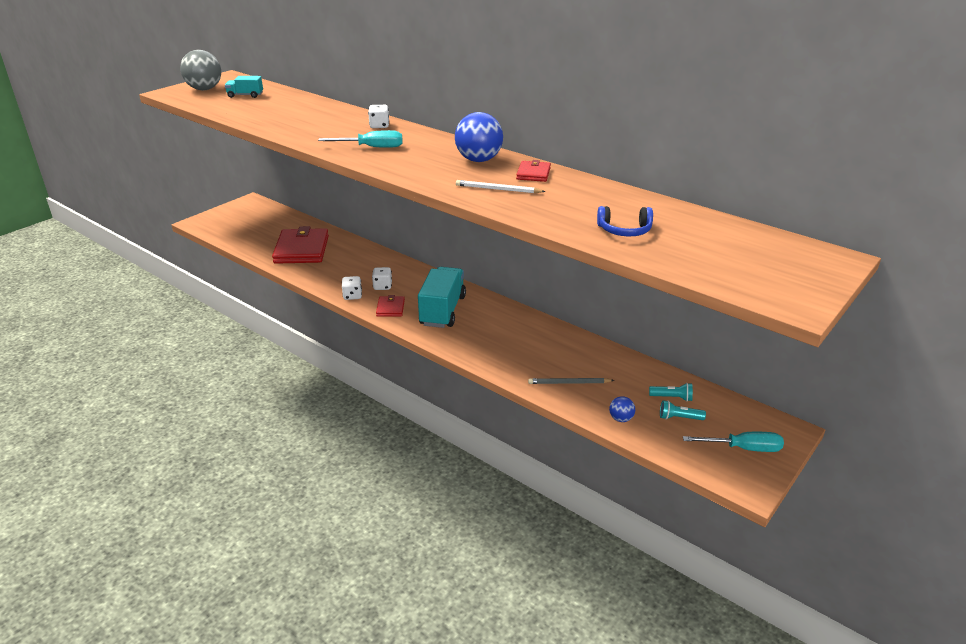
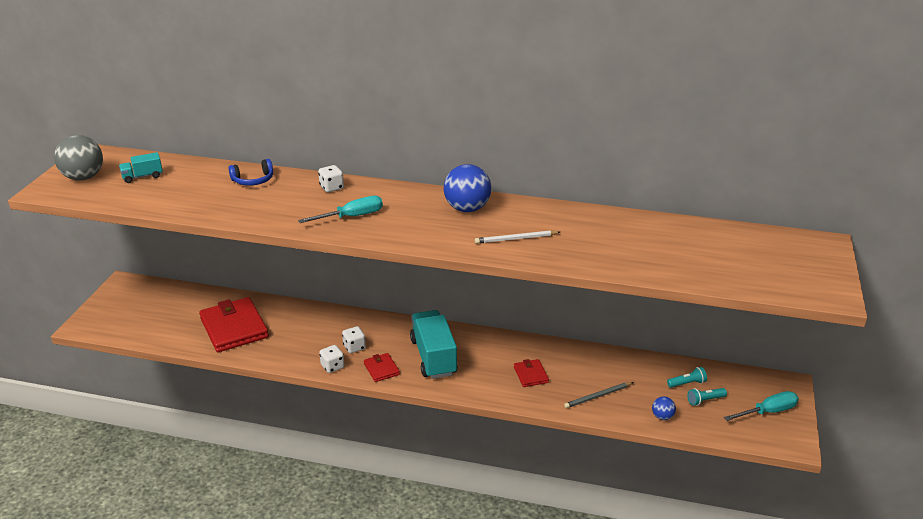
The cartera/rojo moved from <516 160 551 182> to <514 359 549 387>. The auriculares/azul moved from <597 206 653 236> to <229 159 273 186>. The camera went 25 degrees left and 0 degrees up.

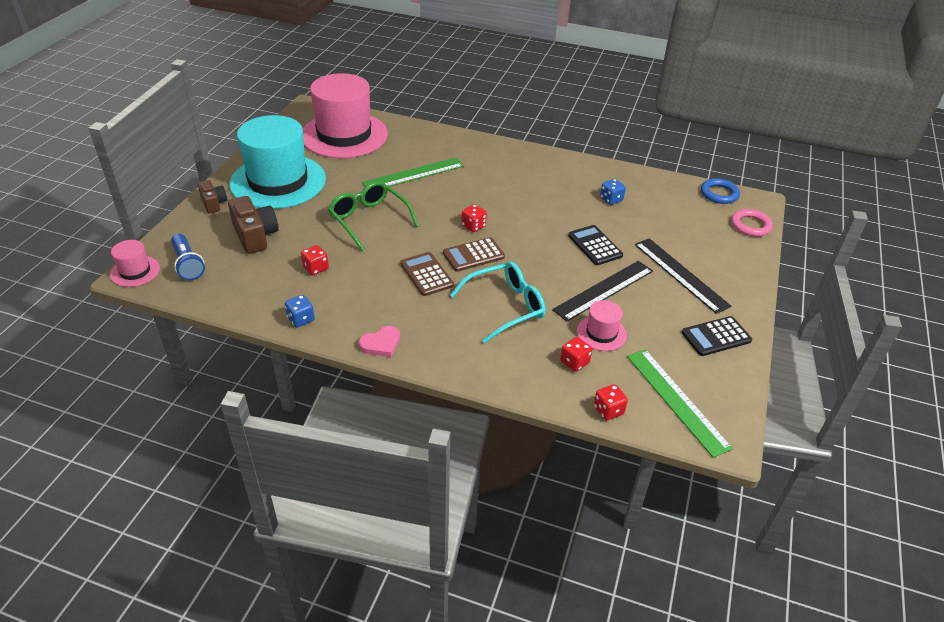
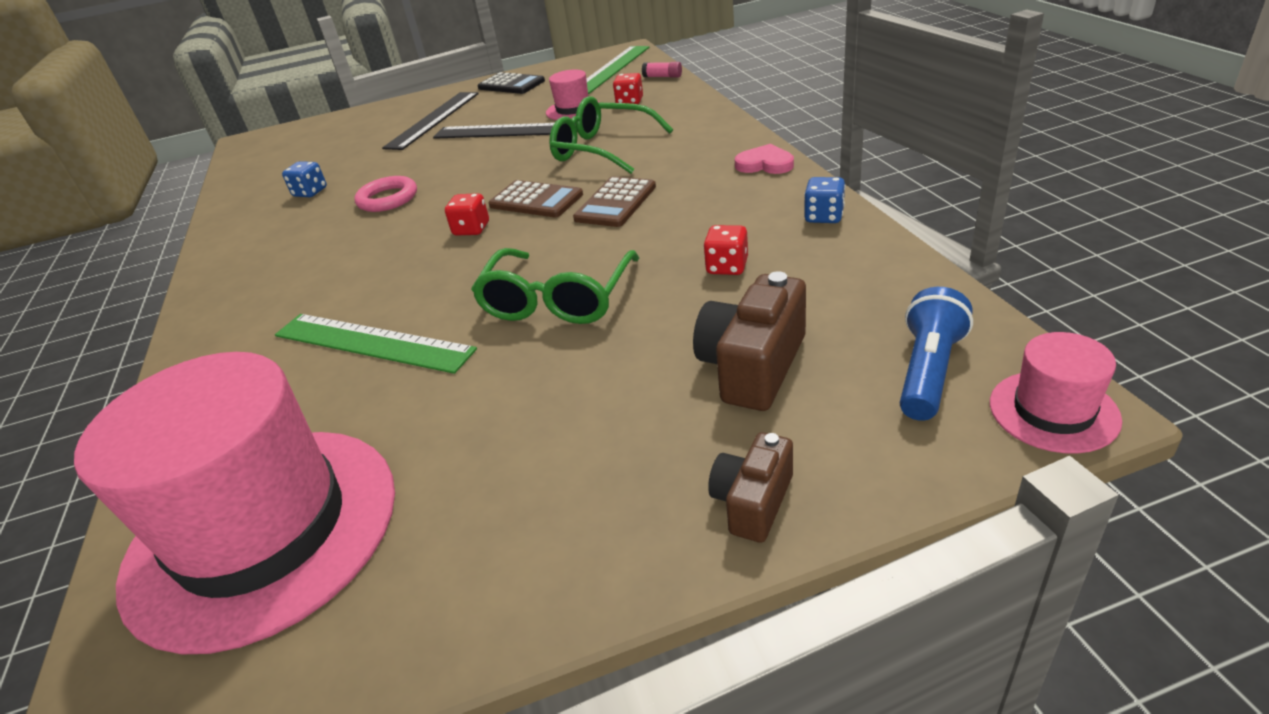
The sombrero/turquesa at <229 115 326 209> disappeared. The anillo/azul at <701 178 740 204> disappeared. The anillo/rosa moved from <731 209 773 237> to <354 176 417 212>. The calculadora/negro at <568 225 623 265> disappeared. The gafas/turquesa at <450 261 545 343> became the gafas/verde at <549 96 673 174>. The dado/rojo at <594 384 628 421> was replaced by the barra de pegamento/rosa at <642 62 682 78>. The camera went 120 degrees left and 5 degrees down.

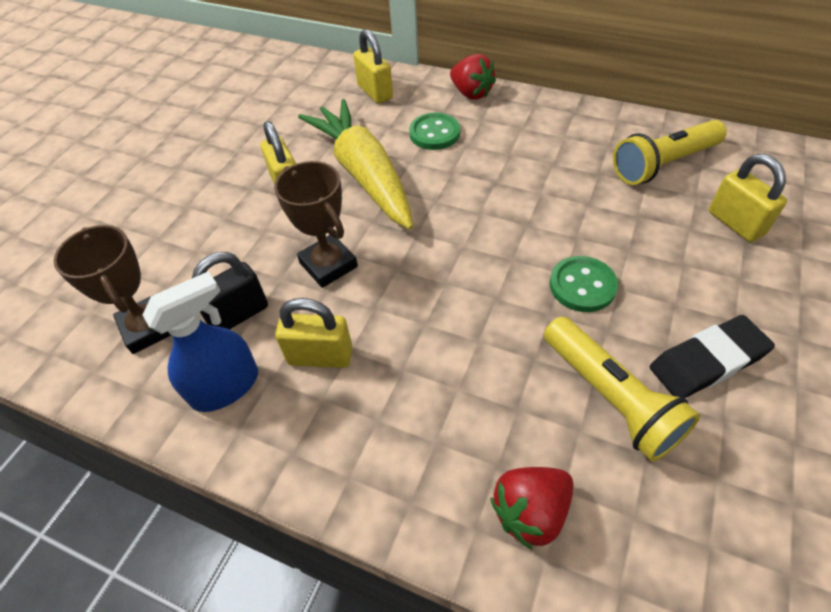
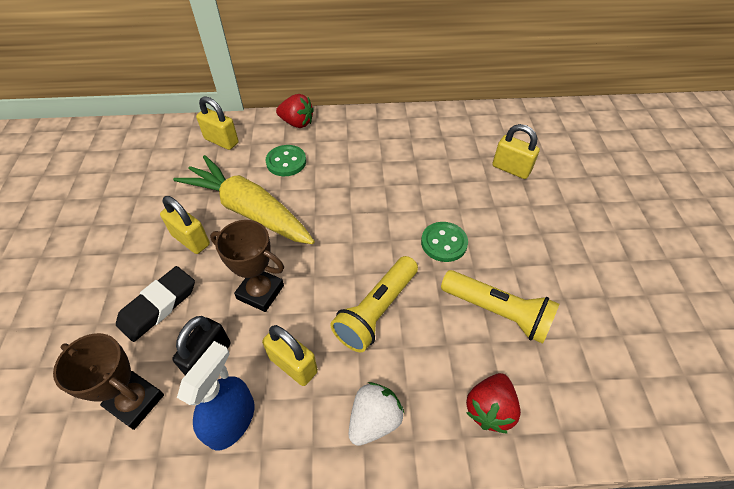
The lámpara de mano/amarillo moved from <613 120 727 185> to <330 256 418 352>. The candado/amarillo at <275 298 353 368> turned 60 degrees clockwise. The goma de borrar/negro moved from <650 315 775 398> to <116 266 195 342>. The fresa/blanco at <349 382 404 446> appeared. The camera went 30 degrees left and 0 degrees up.

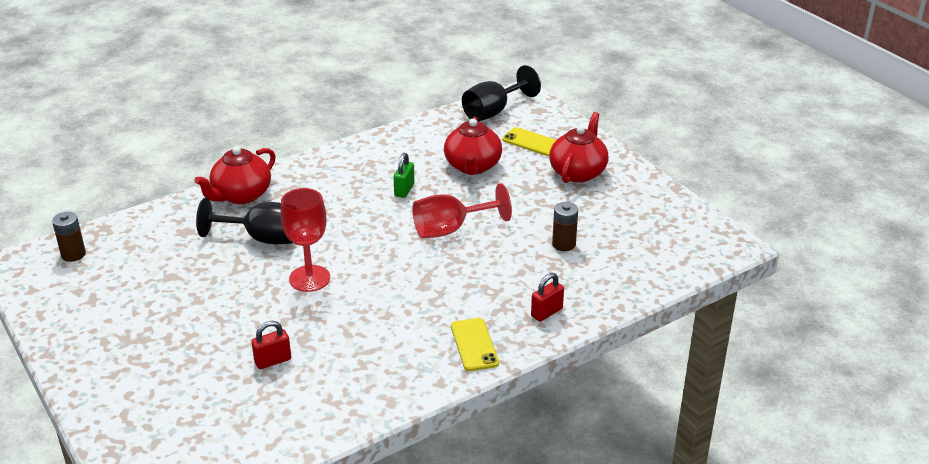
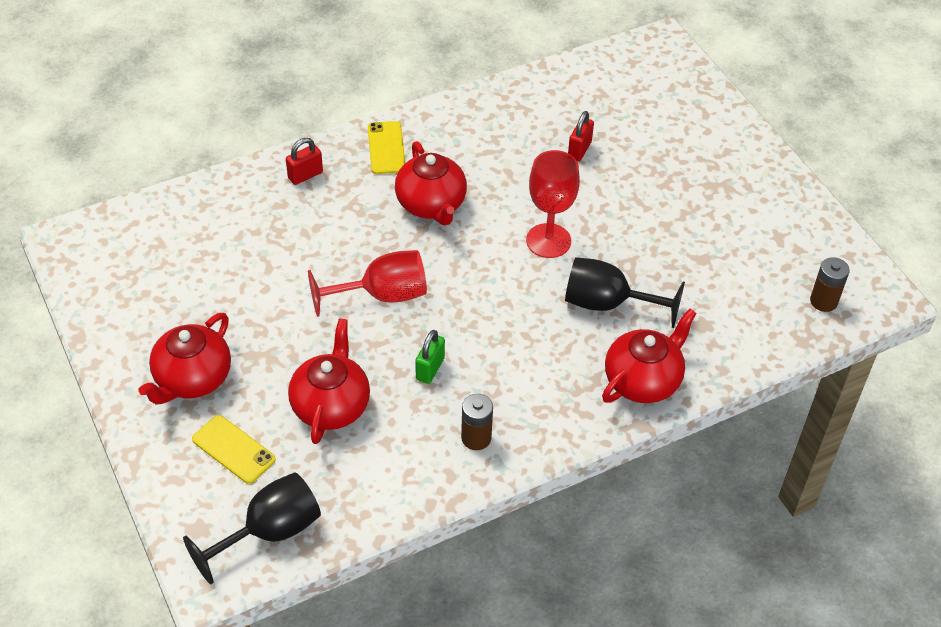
The pila/marrón moved from <552 202 578 251> to <461 394 493 450>. The candado/rojo at <251 321 291 369> turned 45 degrees counterclockwise. The tetera/rojo at <395 141 467 225> appeared. The camera went 175 degrees left and 15 degrees up.

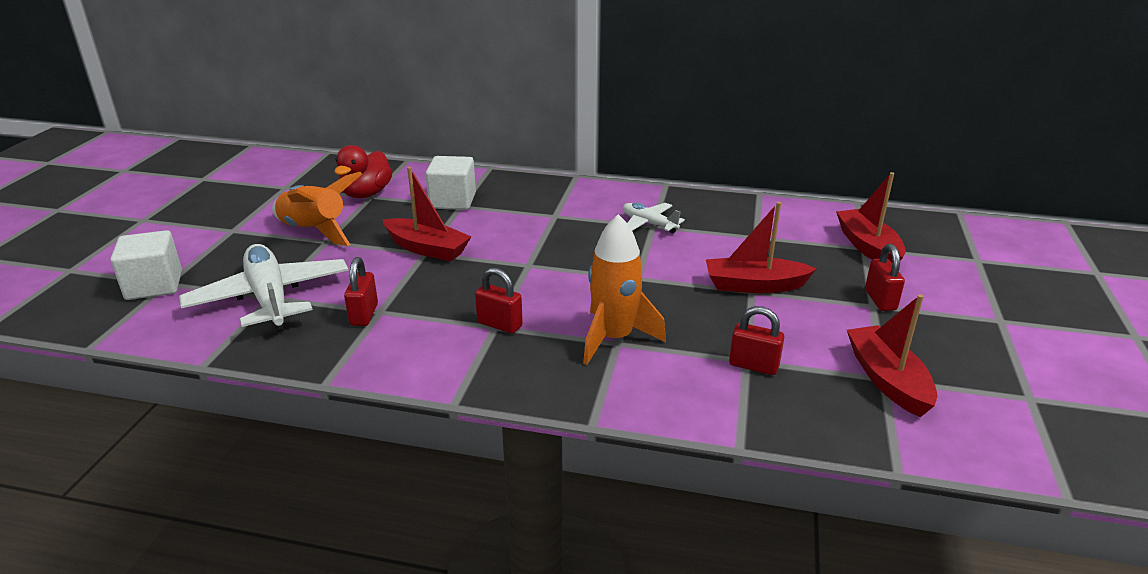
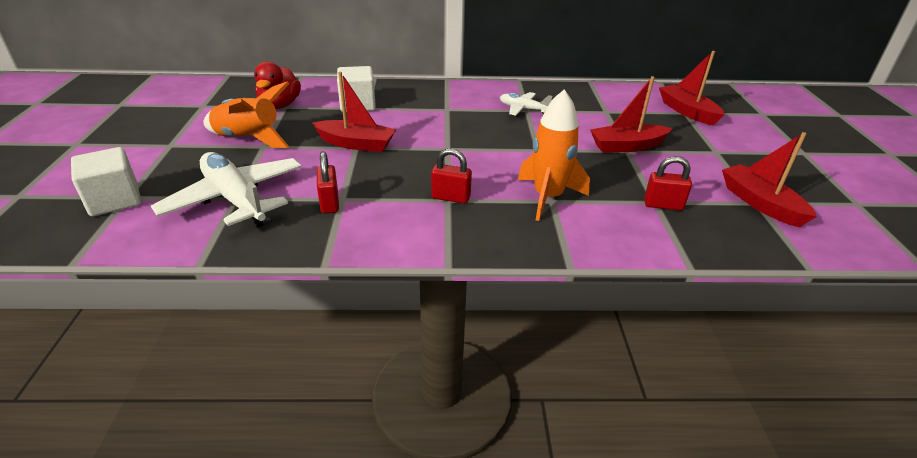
The candado/rojo at <865 244 905 311> disappeared. The camera went 15 degrees left and 5 degrees up.

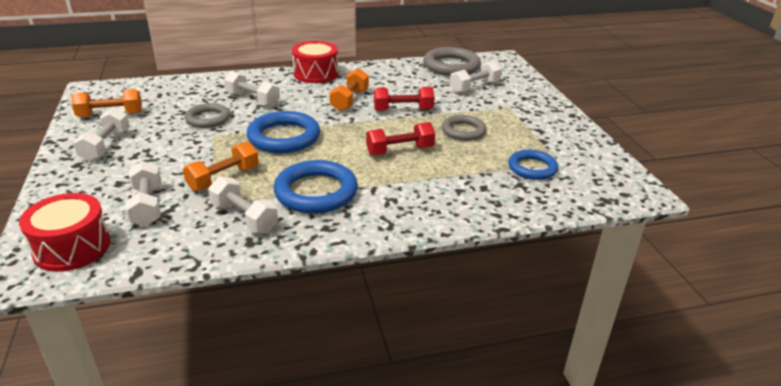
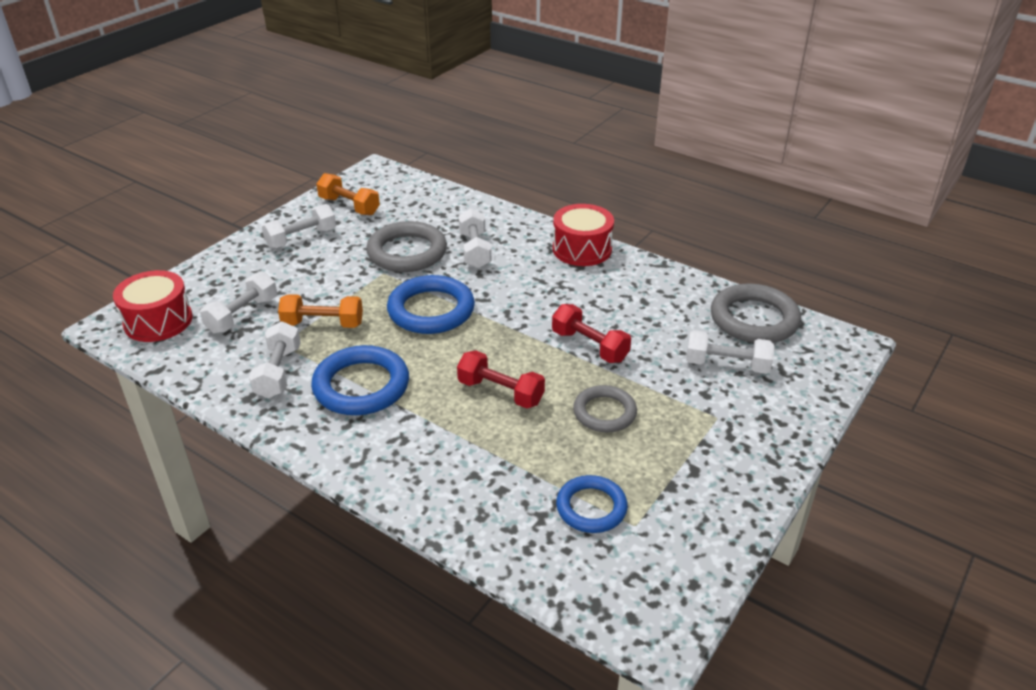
The mancuerna/naranja at <329 68 369 111> disappeared. The anillo/gris at <185 103 230 128> changed to 1.57 times the size. The camera went 50 degrees right and 5 degrees up.

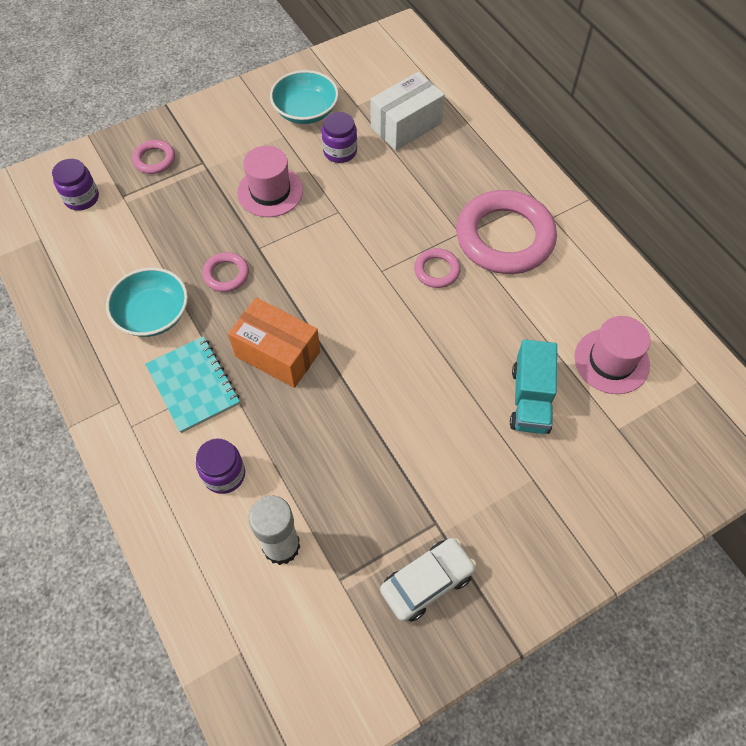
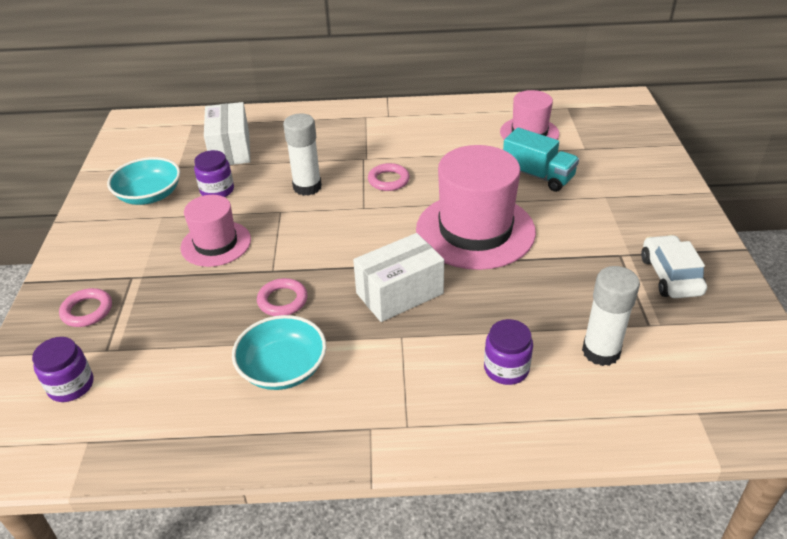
The anillo/rosa at <456 190 557 274> disappeared. The caja/naranja at <228 298 320 388> became the caja/blanco at <353 233 444 322>. The cuaderno/turquesa at <145 336 240 433> disappeared. The barra de pegamento/blanco at <283 114 322 196> appeared. The sombrero/rosa at <416 145 536 270> appeared. The camera went 60 degrees left and 20 degrees down.

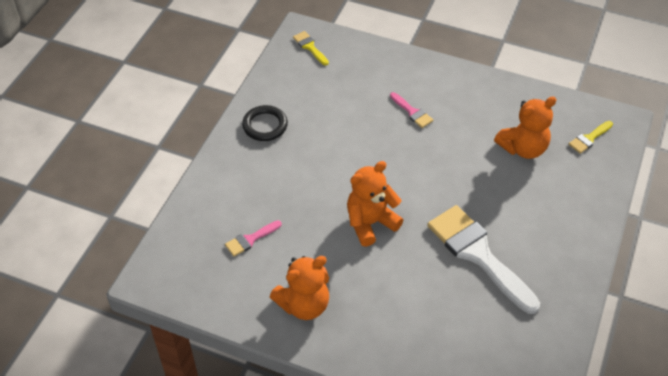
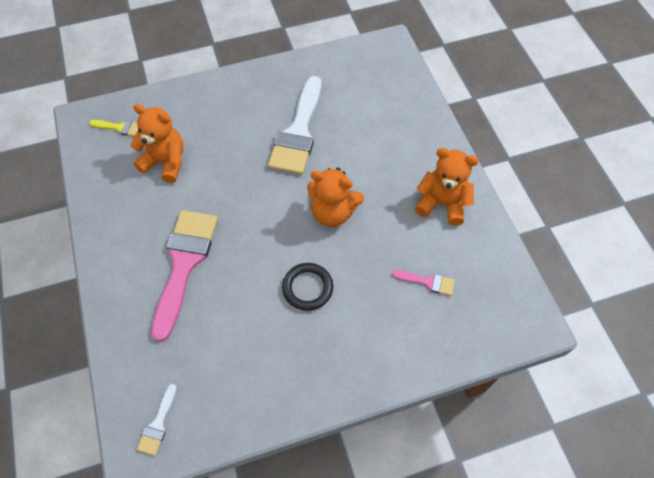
The pincel/amarillo at <293 31 329 66> became the pincel/blanco at <137 384 177 456>. The pincel/rosa at <390 92 433 128> changed to 2.27 times the size. The anillo/negro moved from <242 105 288 141> to <282 263 333 311>. The camera went 130 degrees left and 10 degrees up.

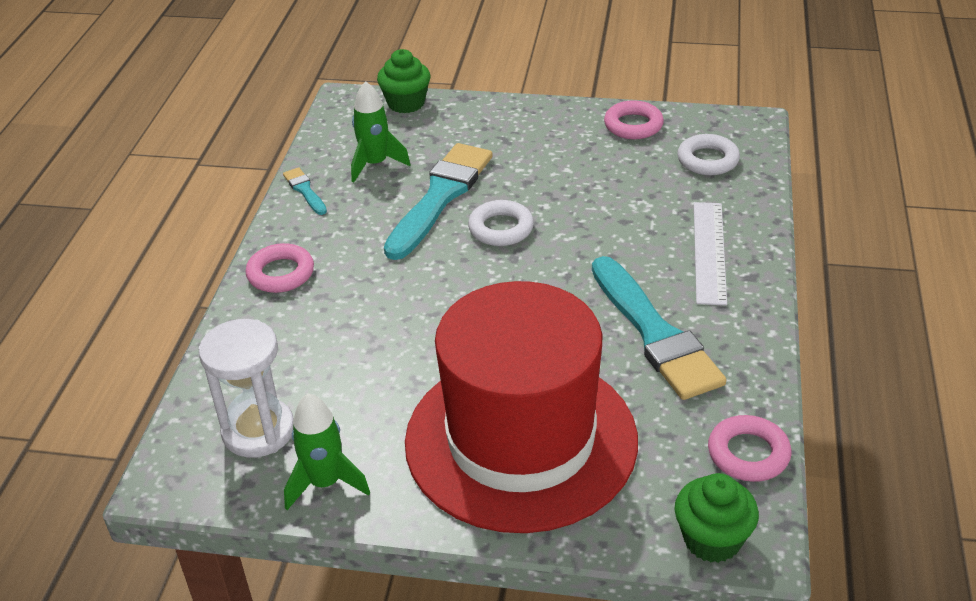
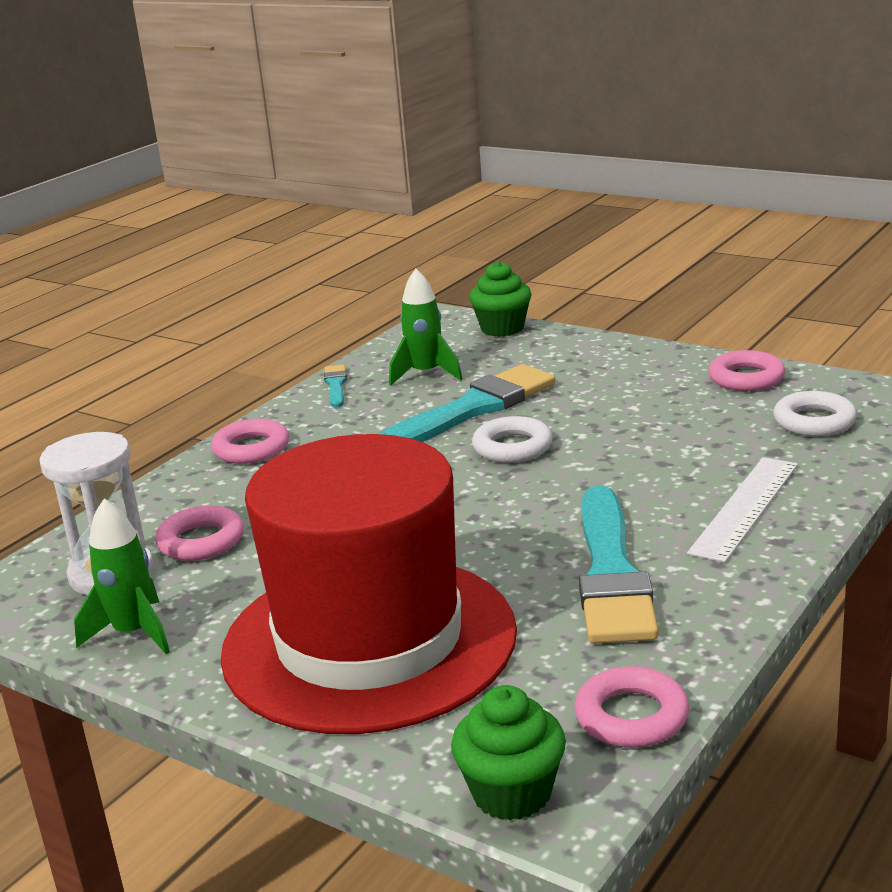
The anillo/rosa at <155 505 244 561> appeared. The camera went 25 degrees right and 15 degrees down.

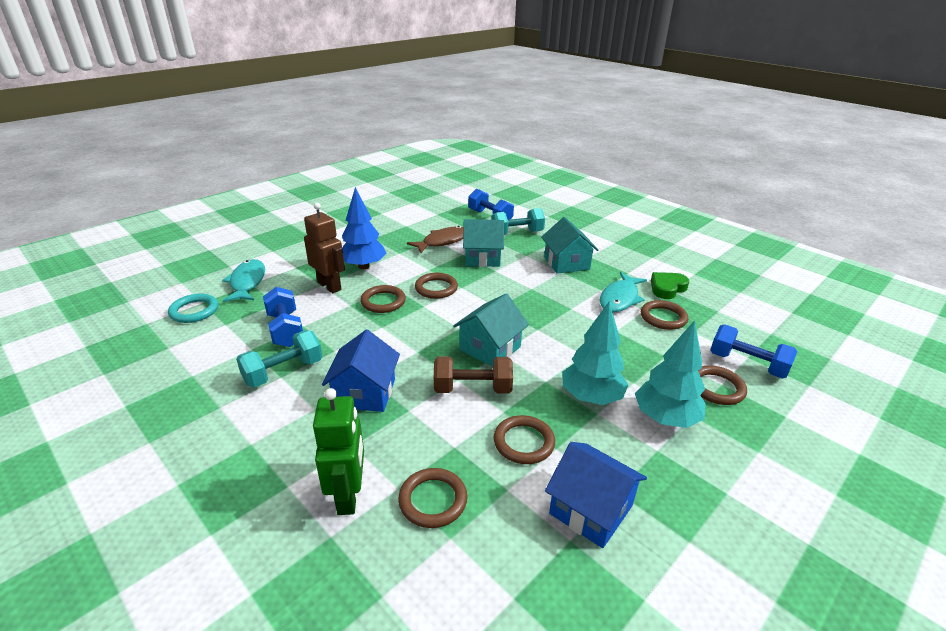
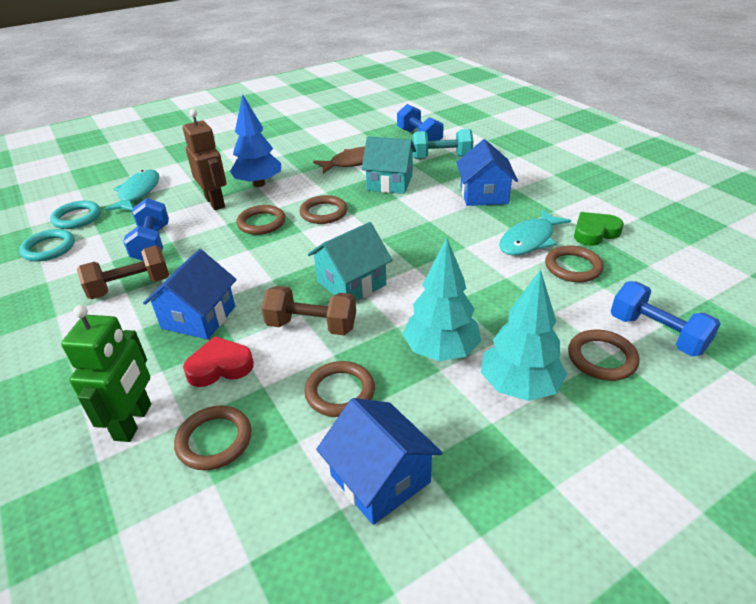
The casa/turquesa at <541 217 598 274> became the casa/azul at <456 139 518 206>. The mancuerna/turquesa at <236 330 323 387> became the mancuerna/marrón at <77 245 169 299>. The anillo/turquesa at <19 229 75 262> appeared. The corazón/rojo at <183 336 254 387> appeared. The camera went 15 degrees right and 5 degrees up.

